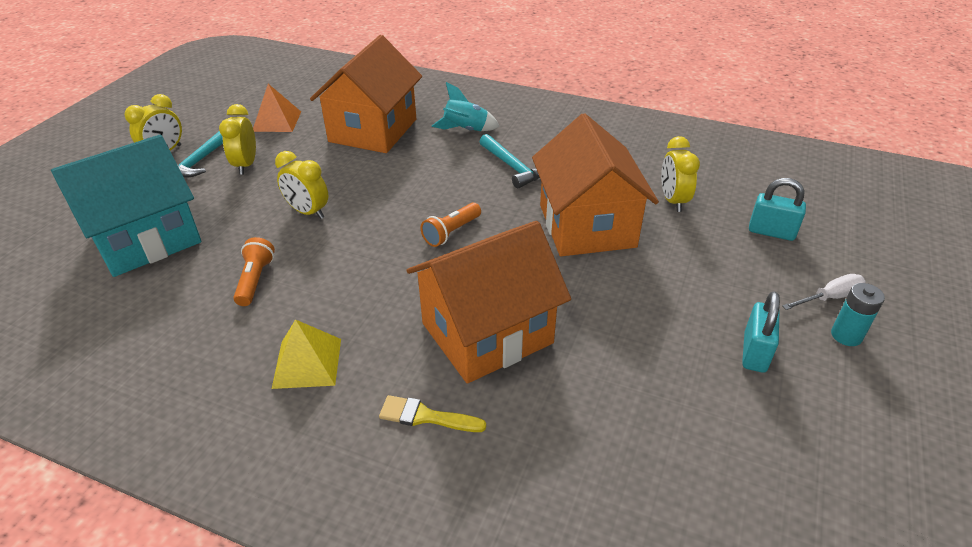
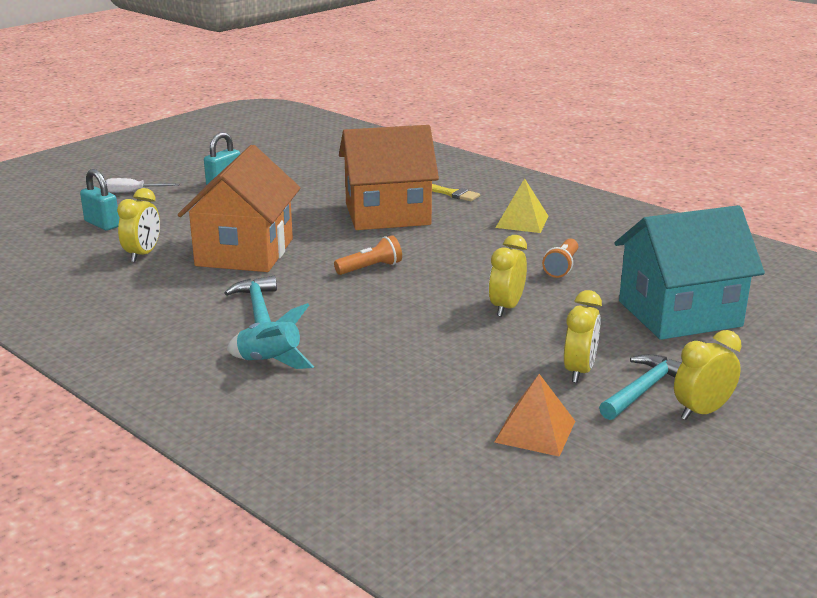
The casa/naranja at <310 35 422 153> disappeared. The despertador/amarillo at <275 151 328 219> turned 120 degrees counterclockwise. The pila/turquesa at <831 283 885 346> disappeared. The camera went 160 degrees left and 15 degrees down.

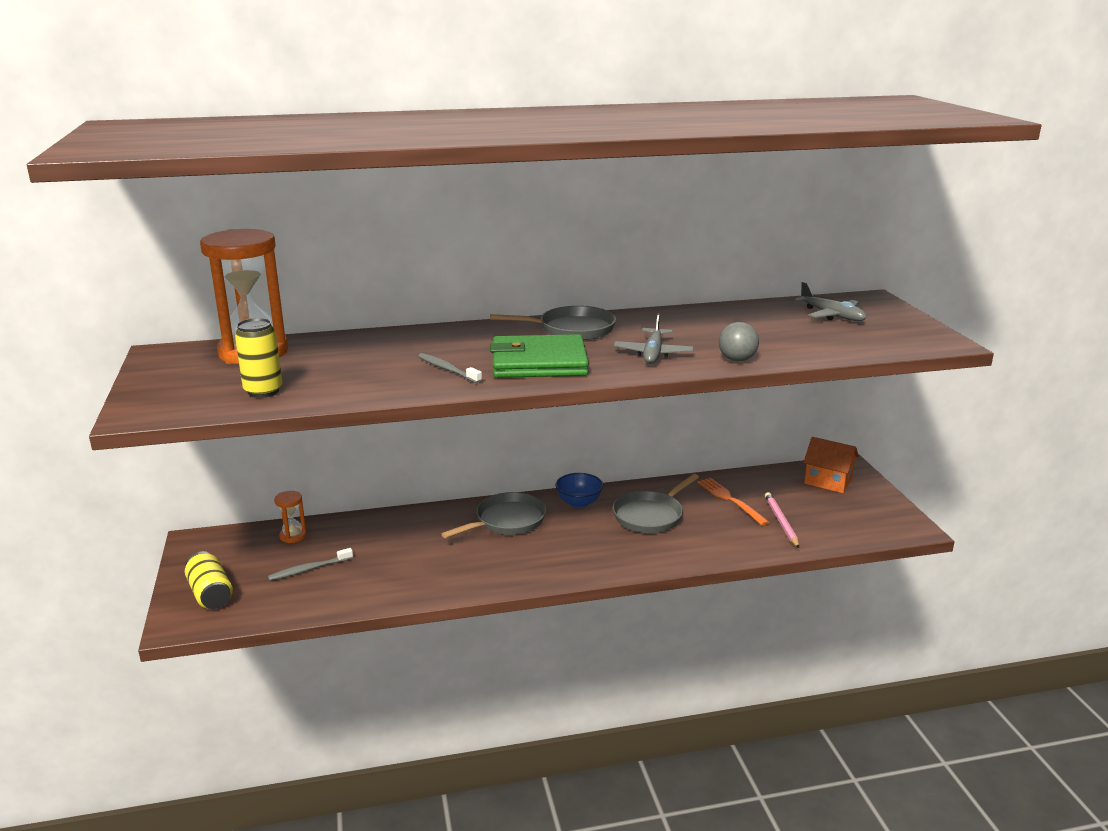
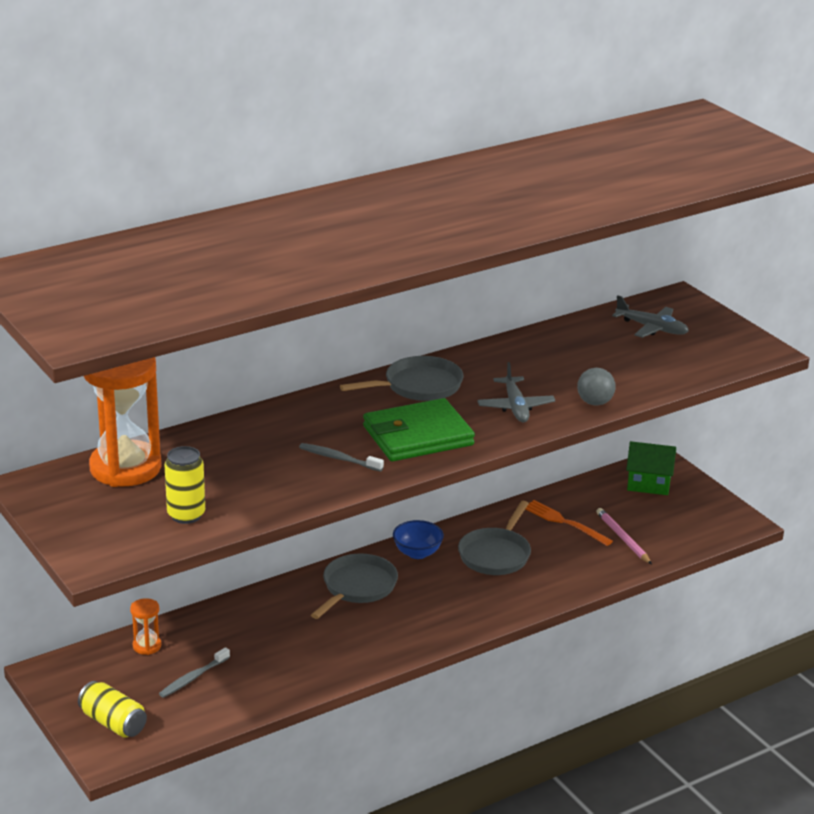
The casa/naranja at <803 437 859 493> became the casa/verde at <626 441 676 495>. The camera went 20 degrees left and 5 degrees up.

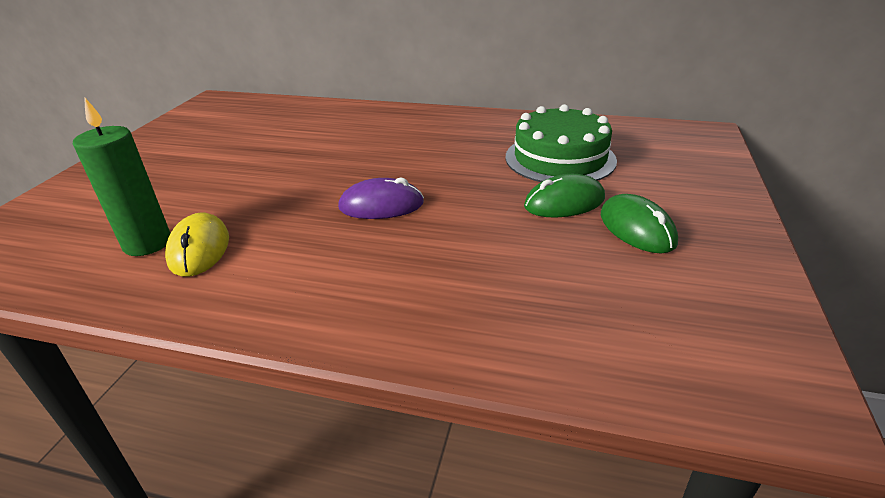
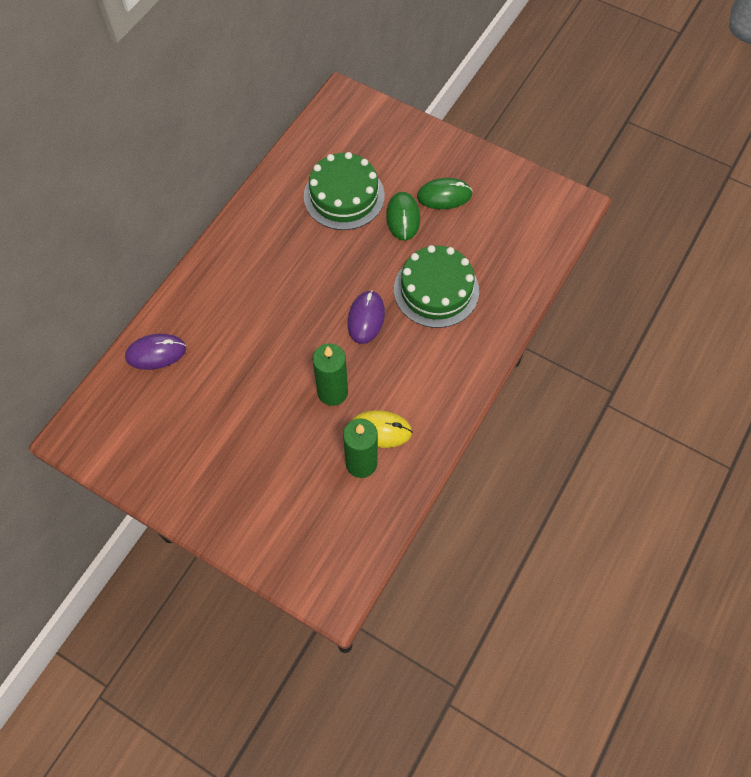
The tarta/verde at <394 245 479 328> appeared. The ratón/morado at <125 334 186 370> appeared. The vela/verde at <312 343 348 406> appeared. The camera went 75 degrees left and 30 degrees up.

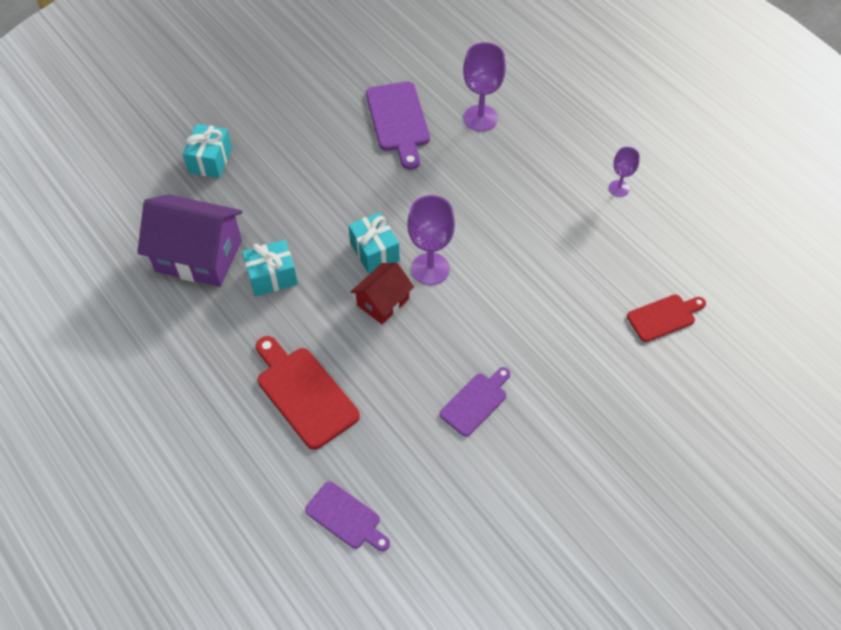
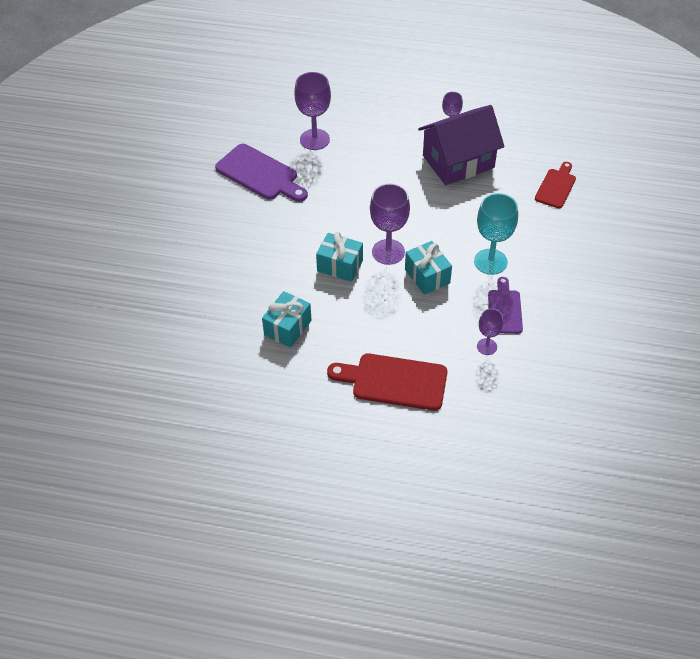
The regalo/turquesa moved from <183 124 232 178> to <405 241 452 295>. The casa/morado moved from <137 194 242 287> to <418 105 505 185>. The casa/rojo at <351 263 414 324> disappeared. The tabla de cortar/morado at <305 481 390 551> disappeared. The copa/turquesa at <474 193 518 275> appeared. The copa/morado at <477 309 503 355> appeared. The camera went 40 degrees left and 5 degrees down.

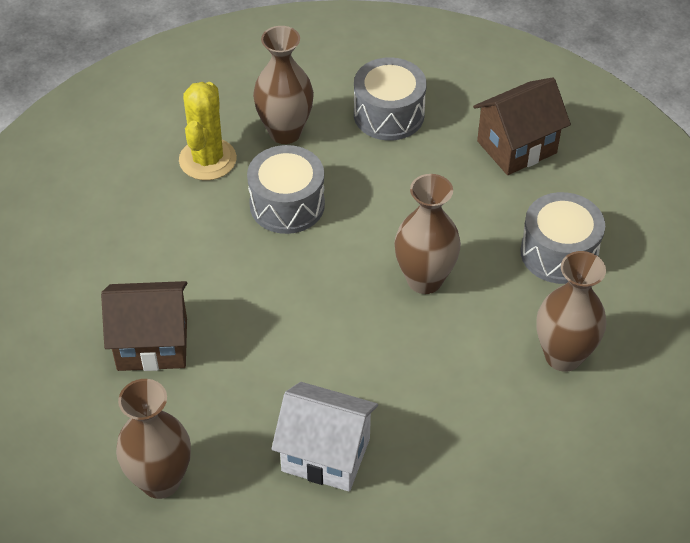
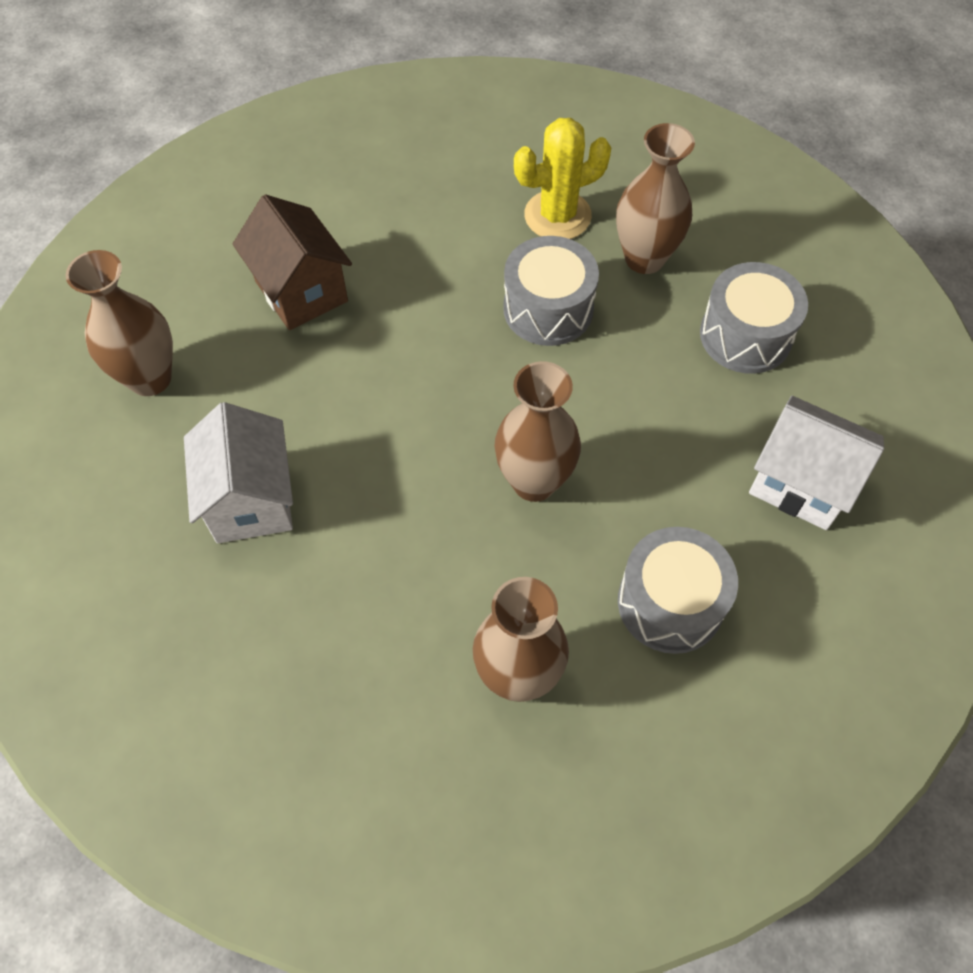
The casa/marrón at <473 77 571 175> became the casa/blanco at <749 396 884 530>. The camera went 60 degrees right and 10 degrees up.

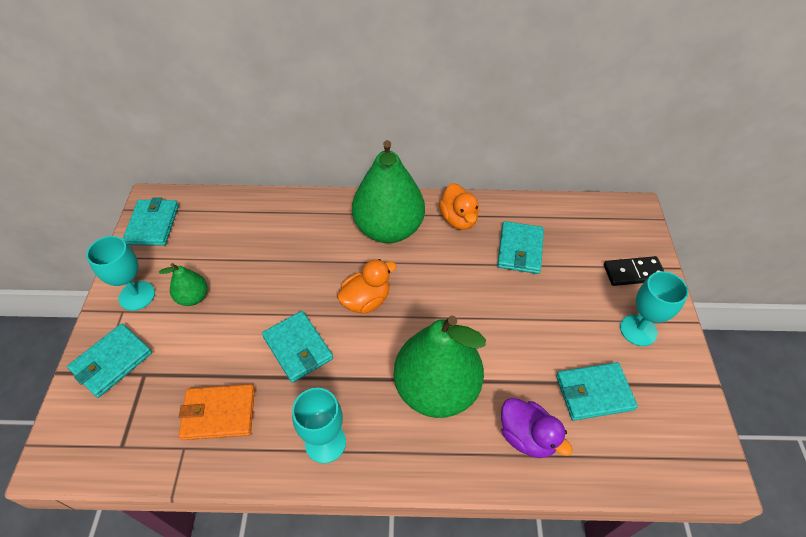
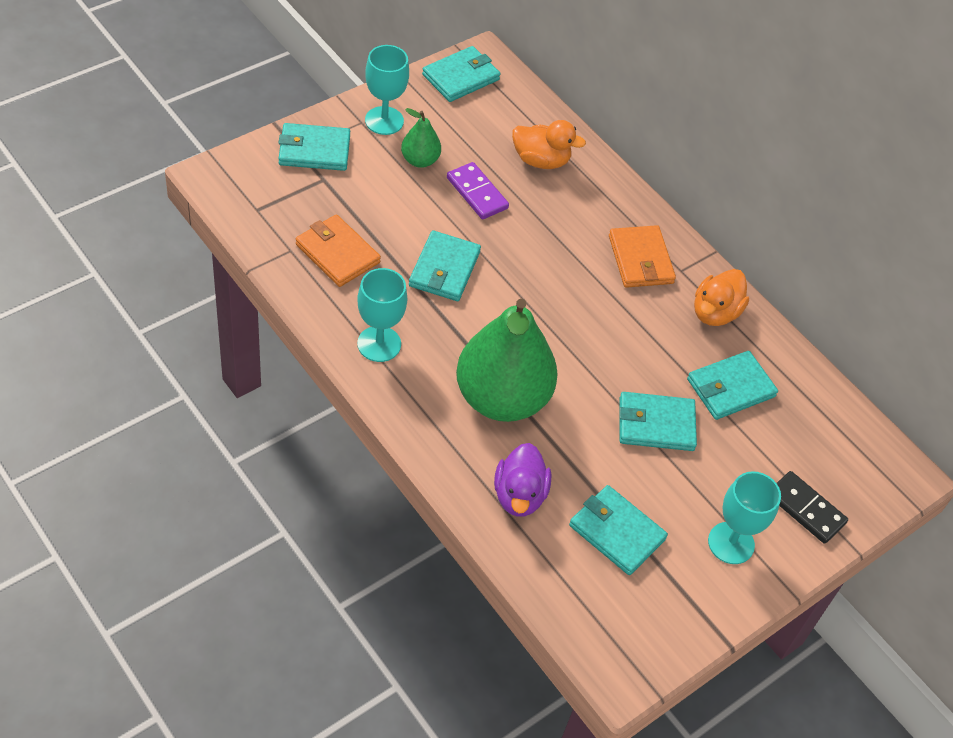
The pera/verde at <352 140 425 243> was replaced by the cartera/naranja at <609 225 676 288>. The pato/naranja moved from <337 259 397 314> to <512 120 586 169>. The ficha de dominó/morado at <447 162 509 219> appeared. The cartera/turquesa at <619 392 697 451> appeared. The camera went 45 degrees right and 0 degrees up.

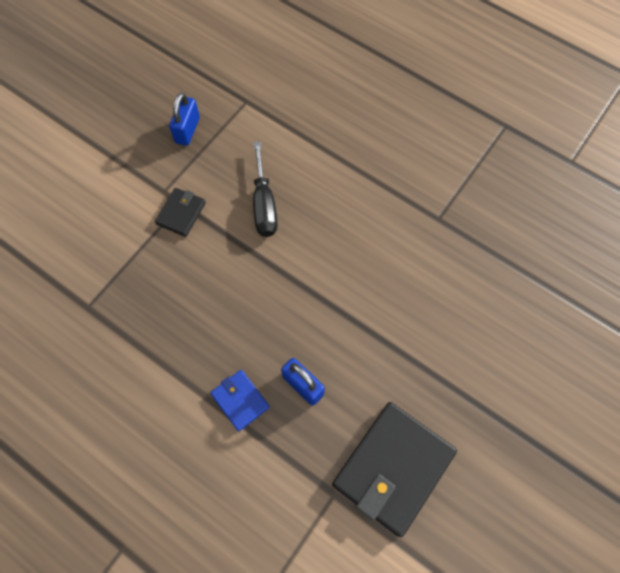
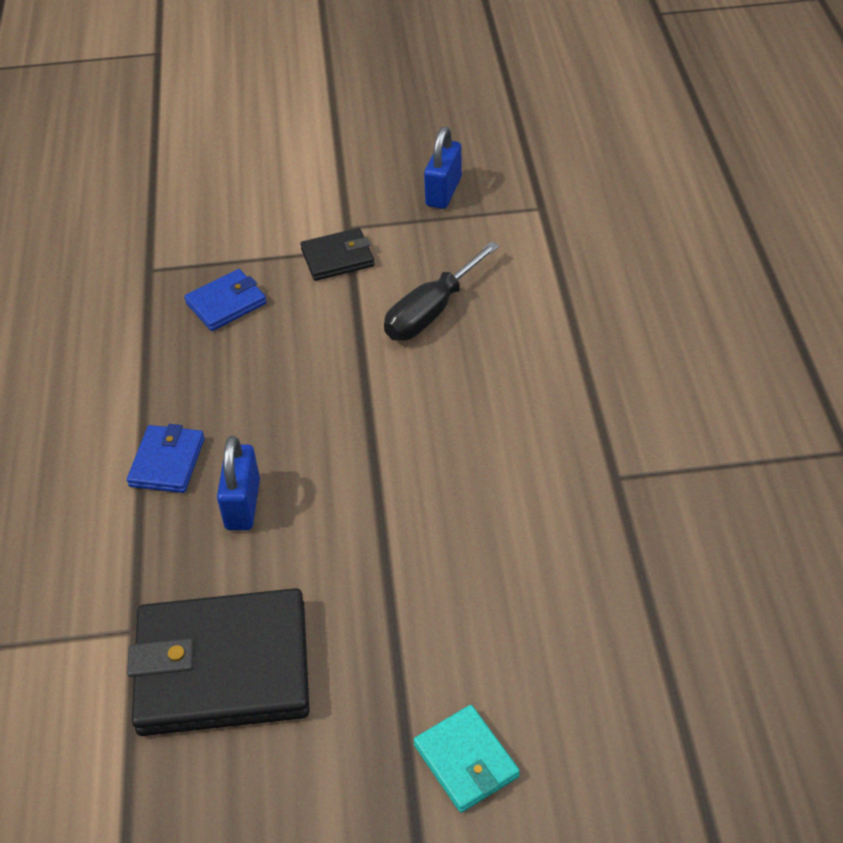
The candado/azul at <169 93 200 146> turned 45 degrees counterclockwise. The cartera/azul at <184 269 267 331> appeared. The cartera/turquesa at <414 705 520 813> appeared. The camera went 50 degrees right and 20 degrees down.

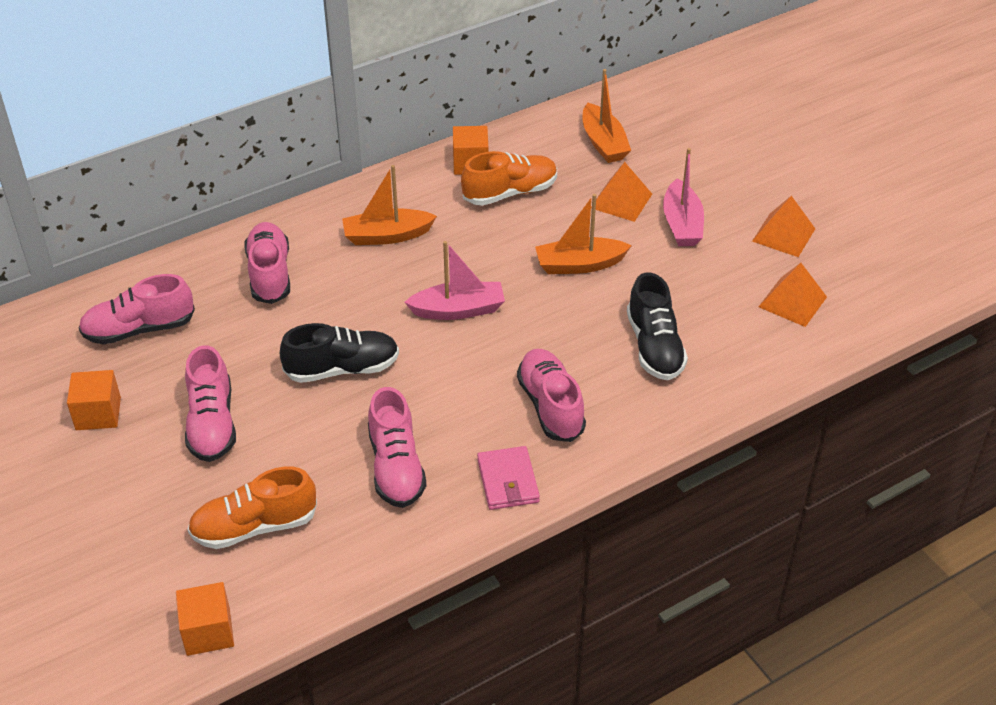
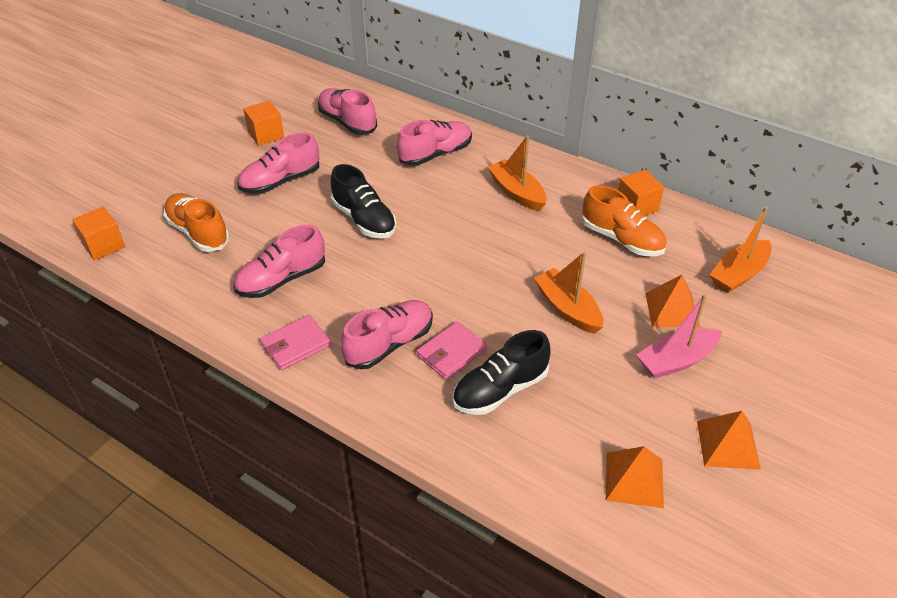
The barco/rosa at <405 241 505 320> disappeared. The cartera/rosa at <416 321 487 380> appeared. The camera went 65 degrees right and 0 degrees up.

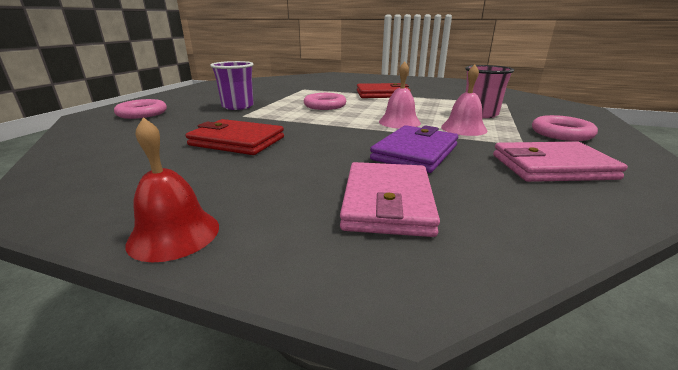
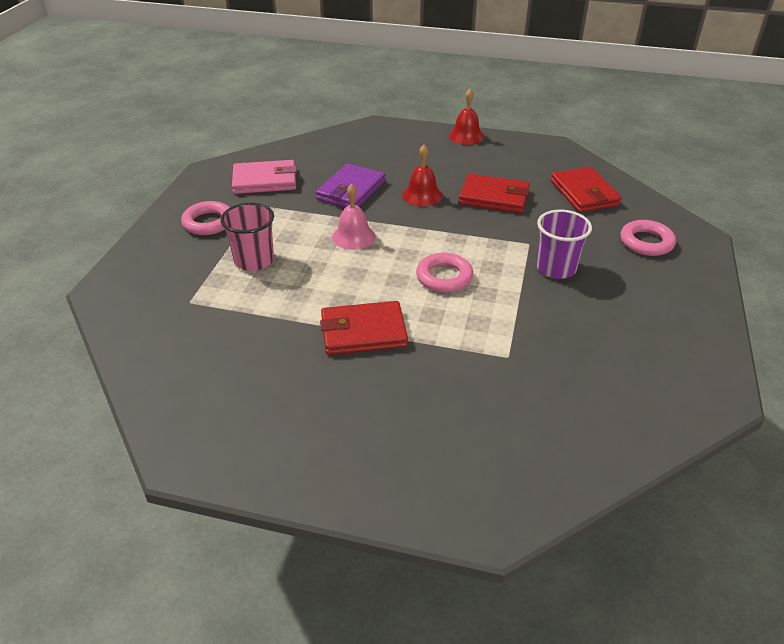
The campana/rosa at <441 65 487 136> disappeared. The cartera/rosa at <340 162 440 237> disappeared. The campana/rojo at <402 145 443 206> appeared. The cartera/rojo at <551 167 622 212> appeared. The camera went 175 degrees right and 15 degrees up.

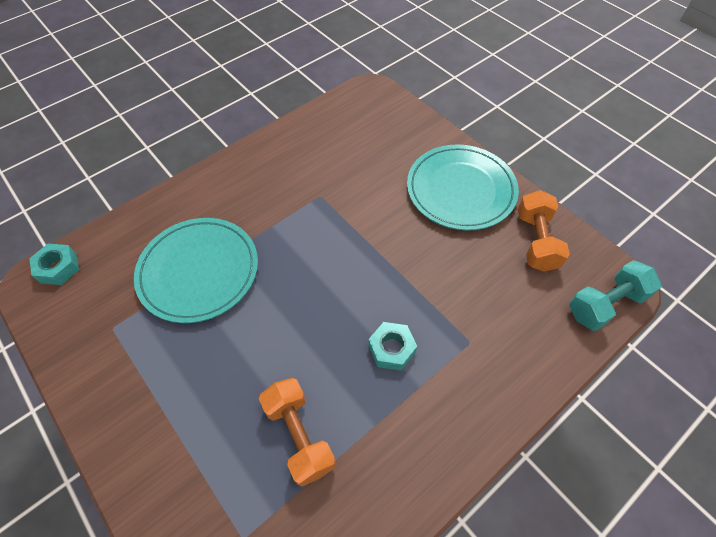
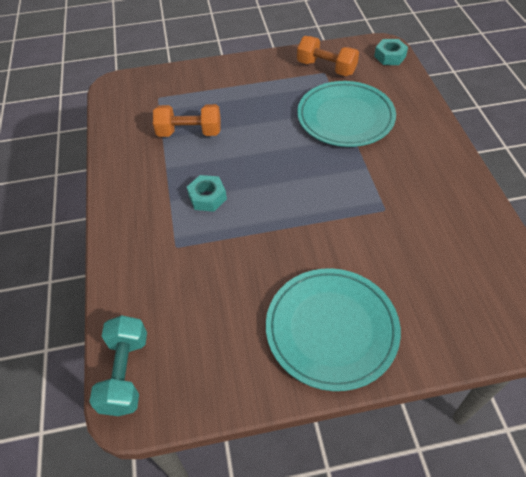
The mancuerna/naranja moved from <518 190 570 272> to <297 36 359 76>. The camera went 120 degrees right and 5 degrees down.

